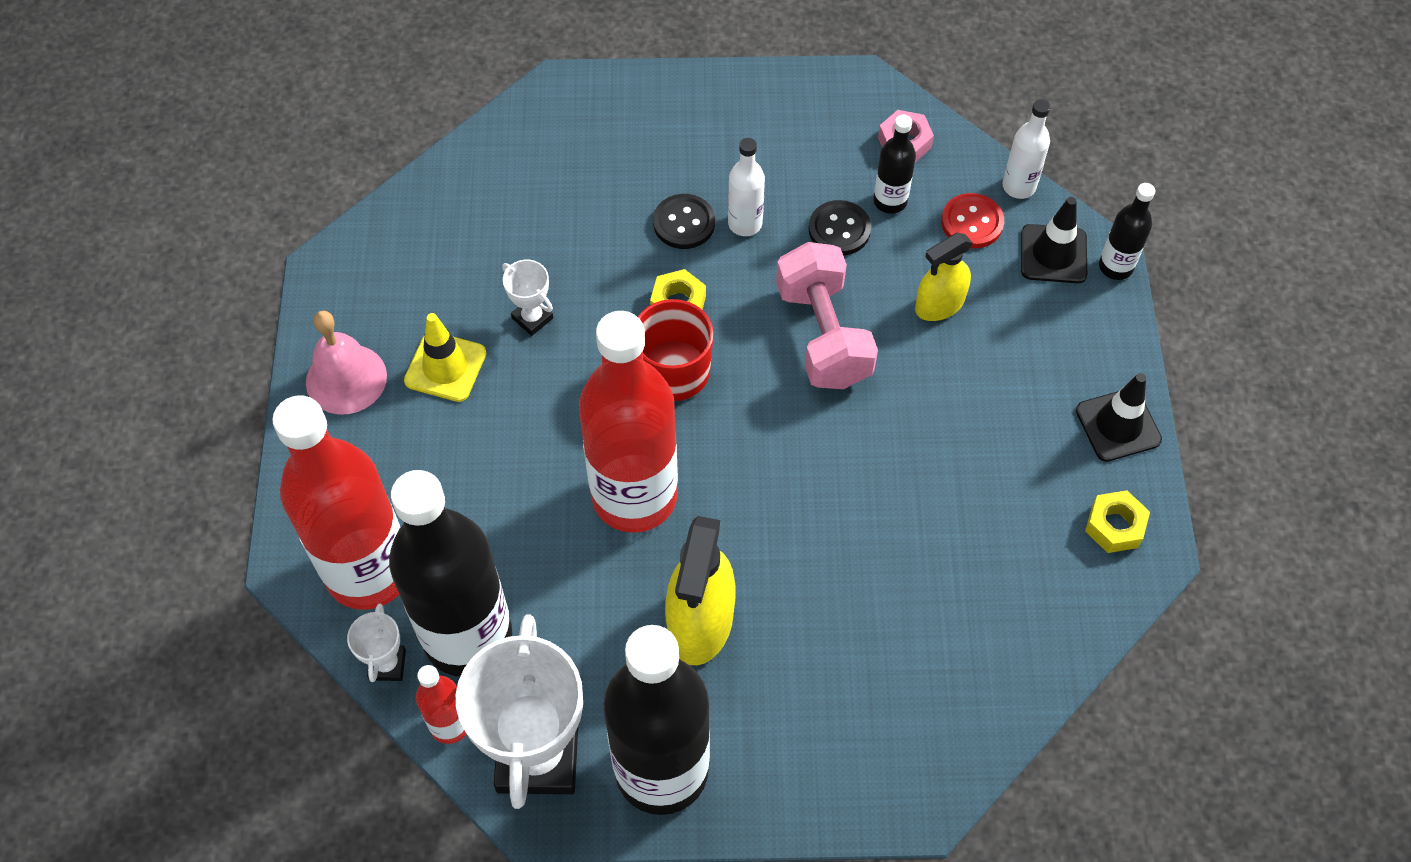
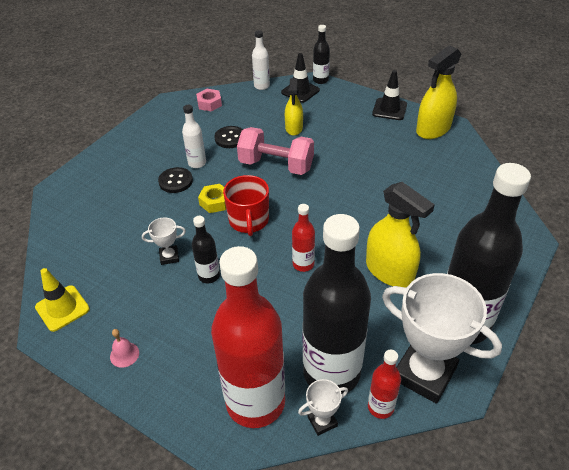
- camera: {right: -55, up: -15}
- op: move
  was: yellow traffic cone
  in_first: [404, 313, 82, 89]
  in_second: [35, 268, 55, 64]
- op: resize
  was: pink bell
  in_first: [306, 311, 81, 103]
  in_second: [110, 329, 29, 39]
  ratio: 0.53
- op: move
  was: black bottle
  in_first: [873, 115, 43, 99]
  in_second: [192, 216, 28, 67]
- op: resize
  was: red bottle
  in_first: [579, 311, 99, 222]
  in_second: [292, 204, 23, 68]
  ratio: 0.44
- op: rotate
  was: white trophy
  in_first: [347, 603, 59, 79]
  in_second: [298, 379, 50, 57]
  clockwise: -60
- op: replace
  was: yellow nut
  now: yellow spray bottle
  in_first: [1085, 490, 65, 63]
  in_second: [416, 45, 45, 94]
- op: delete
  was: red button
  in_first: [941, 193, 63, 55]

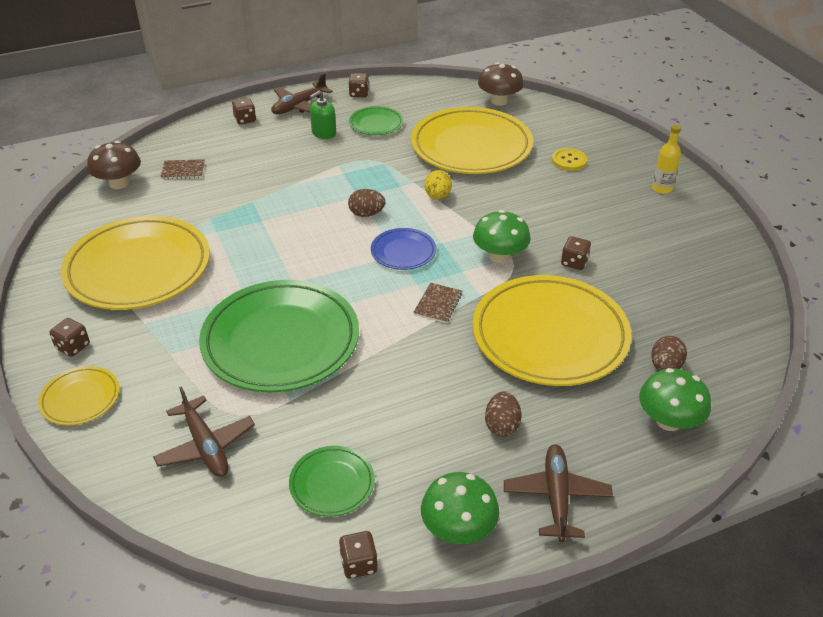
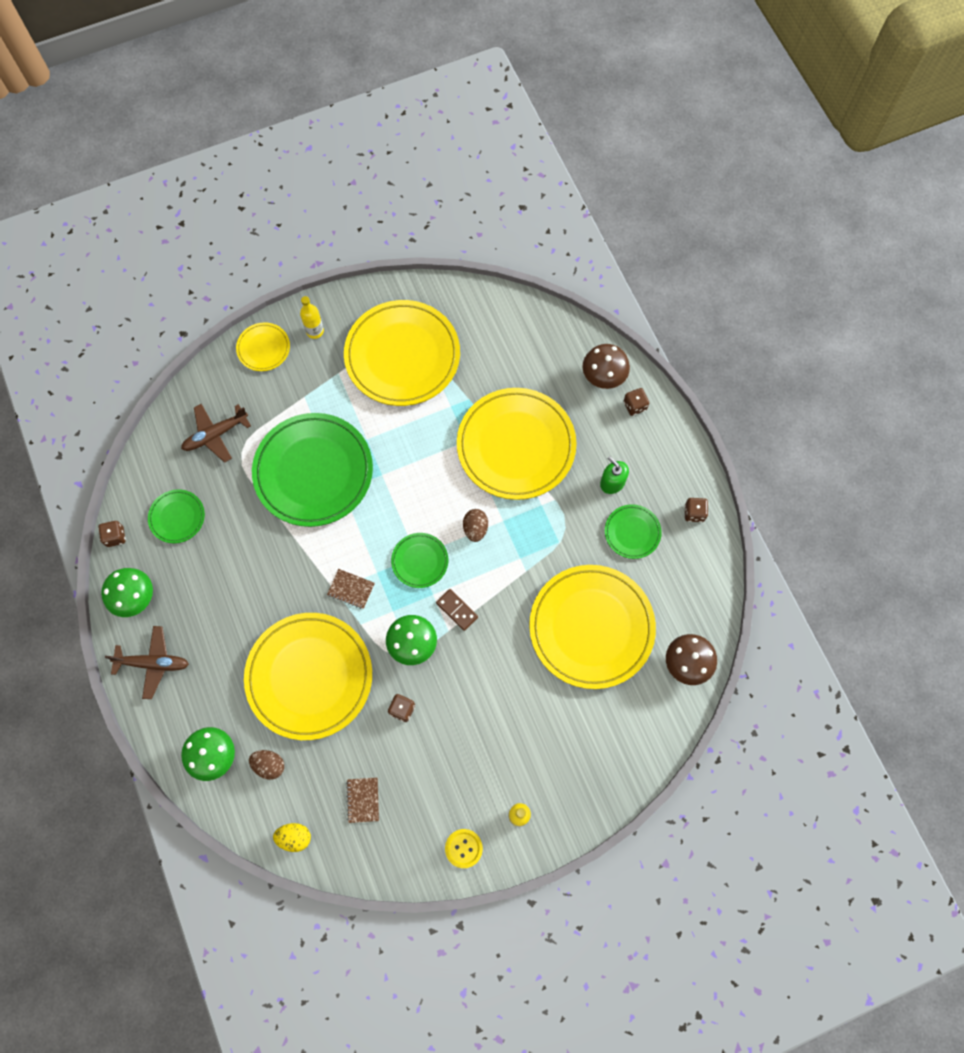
- camera: {right: 90, up: 30}
- op: move
  was: yellow egg
  in_first: [425, 170, 27, 30]
  in_second: [273, 823, 38, 29]
- op: replace
  was: brown dice
  now: yellow bottle
  in_first: [49, 318, 41, 39]
  in_second: [300, 296, 24, 43]
- op: move
  was: brown notebook
  in_first: [160, 159, 45, 20]
  in_second: [346, 778, 33, 45]
- op: recolor
  was: blue plate
  now: green plate
  in_first: [371, 228, 65, 42]
  in_second: [391, 533, 57, 55]
- op: insert
  now: brown domino
  in_second: [436, 589, 42, 42]
- op: move
  was: yellow button
  in_first: [552, 148, 35, 23]
  in_second: [445, 829, 38, 39]
- op: insert
  now: yellow plate
  in_second: [457, 388, 120, 112]
- op: move
  was: brown mushroom
  in_first: [87, 141, 54, 48]
  in_second: [582, 344, 48, 45]
- op: delete
  was: brown plane
  in_first: [271, 73, 62, 41]
- op: delete
  was: brown egg
  in_first: [485, 391, 37, 46]

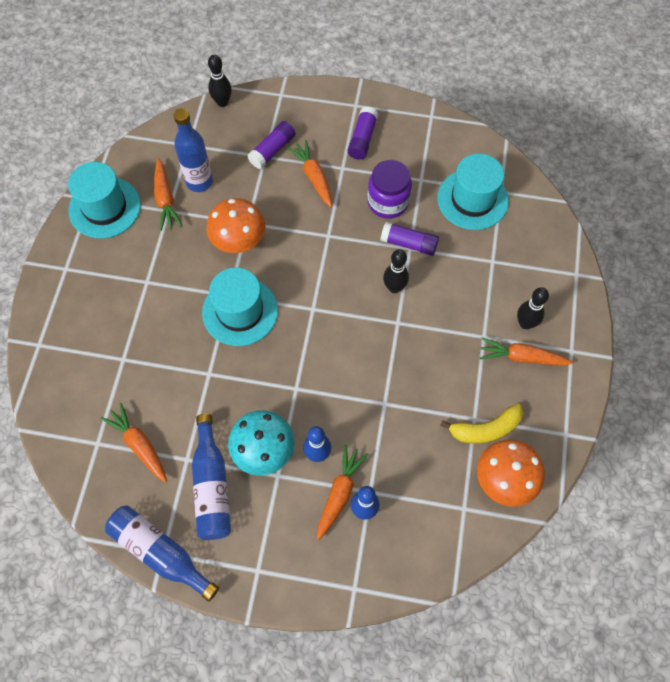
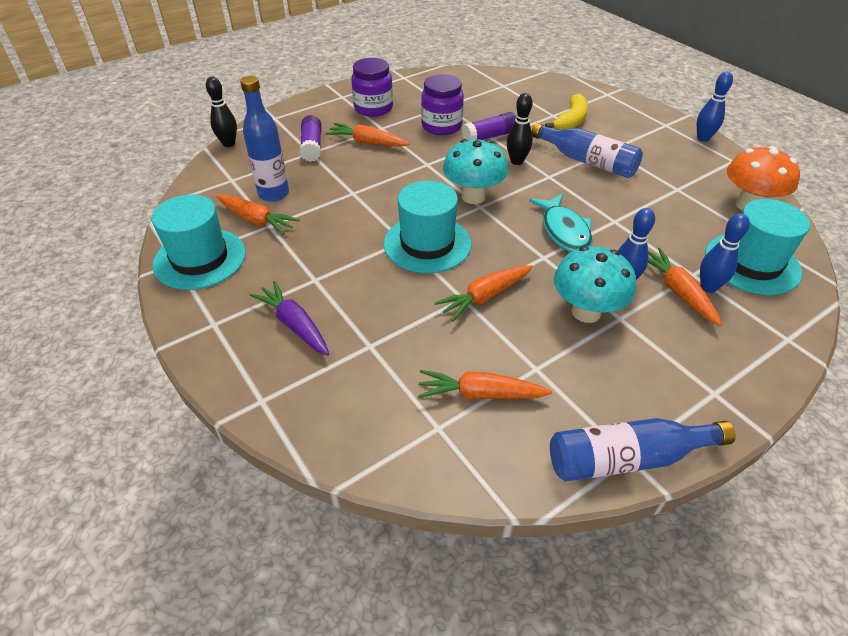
- camera: {right: -45, up: -20}
- op: insert
  now: purple carrot
  in_second: [250, 281, 79, 74]
- op: replace
  was: purple glue stick
  now: purple jar
  in_first: [348, 107, 30, 53]
  in_second: [351, 58, 42, 59]
- op: move
  was: orange carrot
  in_first: [479, 337, 94, 29]
  in_second: [435, 265, 98, 56]
- op: insert
  now: turquoise mushroom
  in_second: [443, 139, 65, 65]
- op: insert
  now: turquoise fish
  in_second: [529, 194, 64, 58]
- op: move
  was: blue bottle
  in_first: [192, 414, 39, 126]
  in_second: [532, 123, 111, 55]
- op: move
  was: yellow banana
  in_first: [440, 404, 83, 40]
  in_second: [545, 94, 43, 36]
- op: insert
  now: blue bowling pin
  in_second: [697, 72, 36, 70]
- op: move
  was: turquoise hat
  in_first: [437, 154, 72, 76]
  in_second: [705, 199, 105, 96]
- op: delete
  was: orange mushroom
  in_first: [206, 198, 60, 55]
- op: delete
  was: black bowling pin
  in_first: [517, 287, 32, 42]

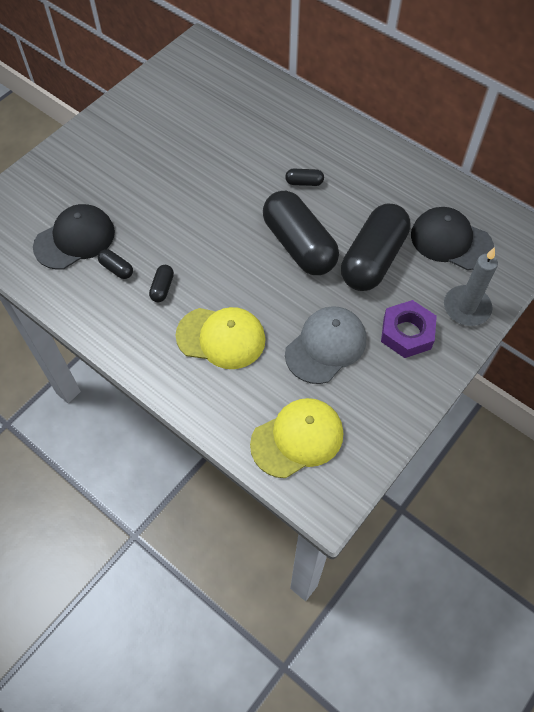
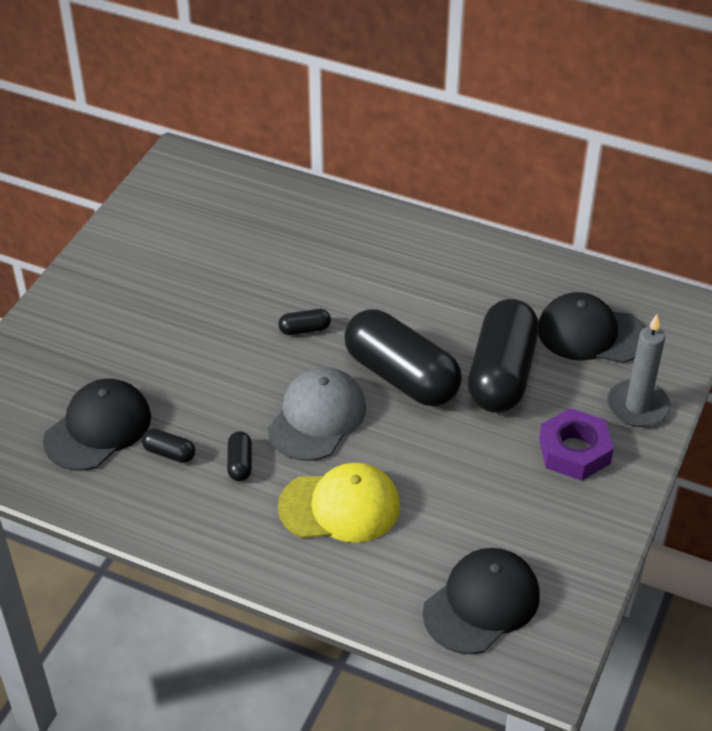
- camera: {right: -15, up: -15}
- op: move
  was: grey cap
  in_first: [285, 306, 81, 78]
  in_second: [268, 367, 98, 94]
- op: move
  was: black capsule
  in_first: [285, 169, 39, 17]
  in_second: [278, 309, 53, 26]
- op: recolor
  was: yellow cap
  now: black cap
  in_first: [250, 398, 93, 80]
  in_second: [422, 548, 118, 106]

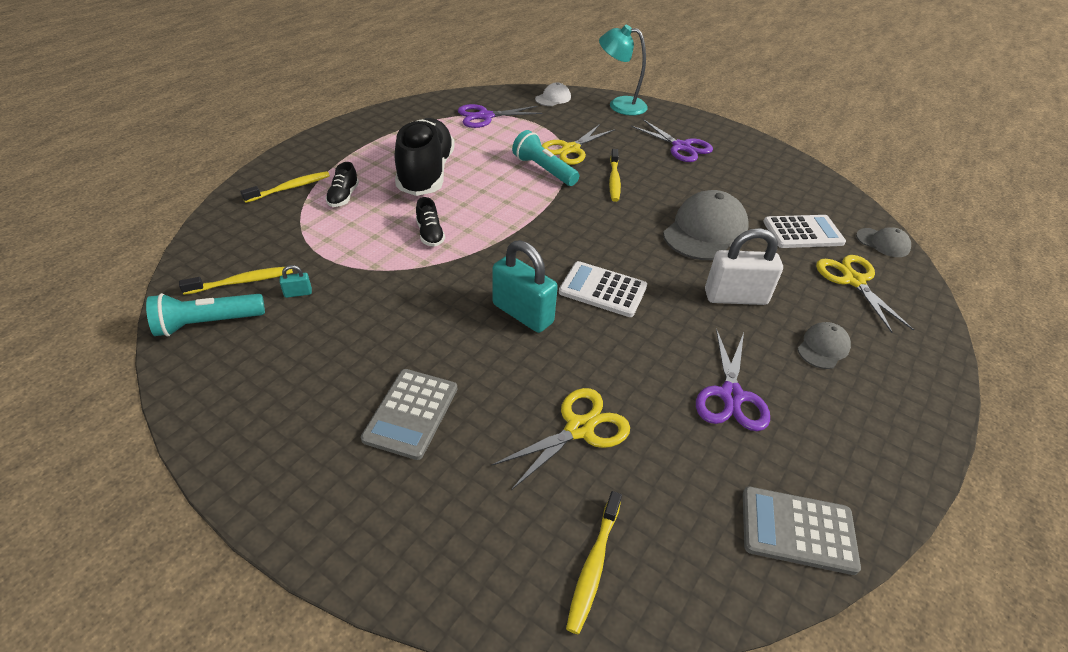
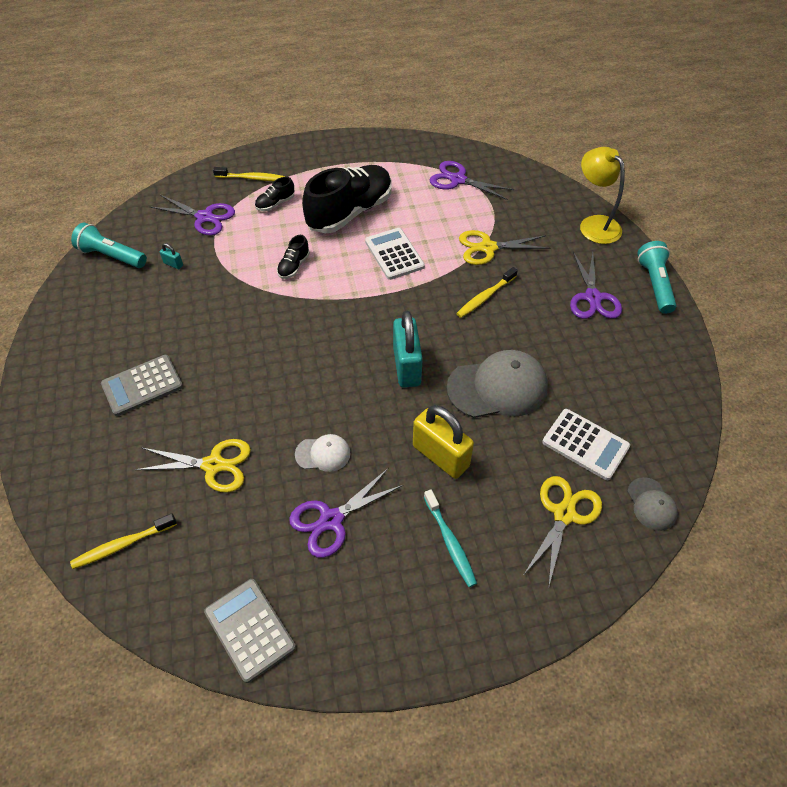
- camera: {right: 45, up: 10}
- op: insert
  now: purple scissors
  in_second: [150, 195, 85, 40]
- op: move
  was: white cap
  in_first: [535, 83, 36, 23]
  in_second: [295, 434, 56, 38]
- op: move
  was: white calculator
  in_first: [559, 261, 88, 56]
  in_second: [365, 228, 60, 52]
- op: move
  was: turquoise padlock
  in_first: [493, 240, 65, 93]
  in_second: [393, 310, 30, 78]
- op: recolor
  was: white padlock
  now: yellow padlock
  in_first: [705, 228, 78, 77]
  in_second: [413, 405, 61, 74]
- op: replace
  was: grey cap
  now: turquoise toothbrush
  in_first: [797, 322, 54, 47]
  in_second: [424, 489, 53, 98]
- op: recolor
  was: turquoise lamp
  now: yellow lamp
  in_first: [599, 25, 49, 90]
  in_second: [580, 147, 45, 97]
- op: move
  was: turquoise flashlight
  in_first: [512, 130, 67, 56]
  in_second: [637, 241, 39, 73]
- op: delete
  was: yellow toothbrush
  in_first: [179, 267, 114, 28]

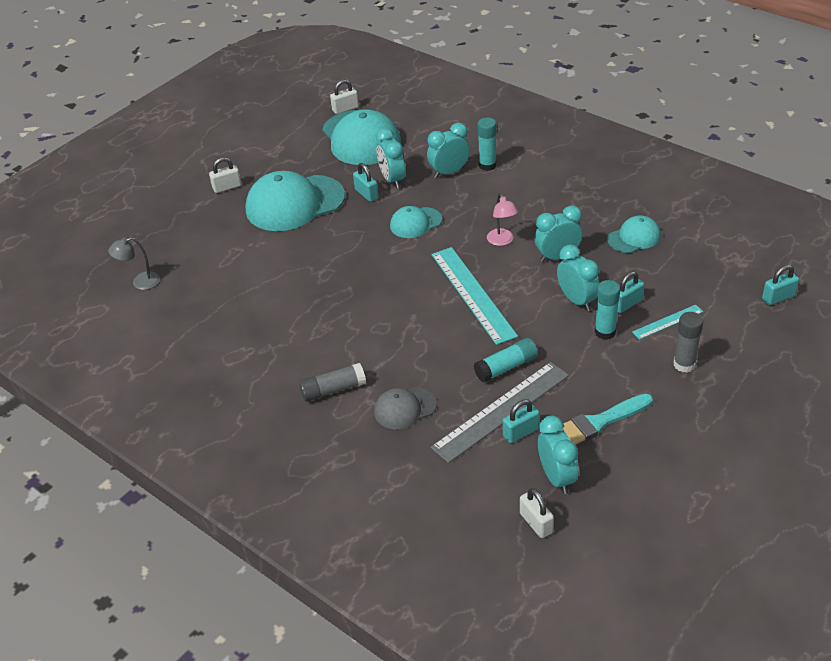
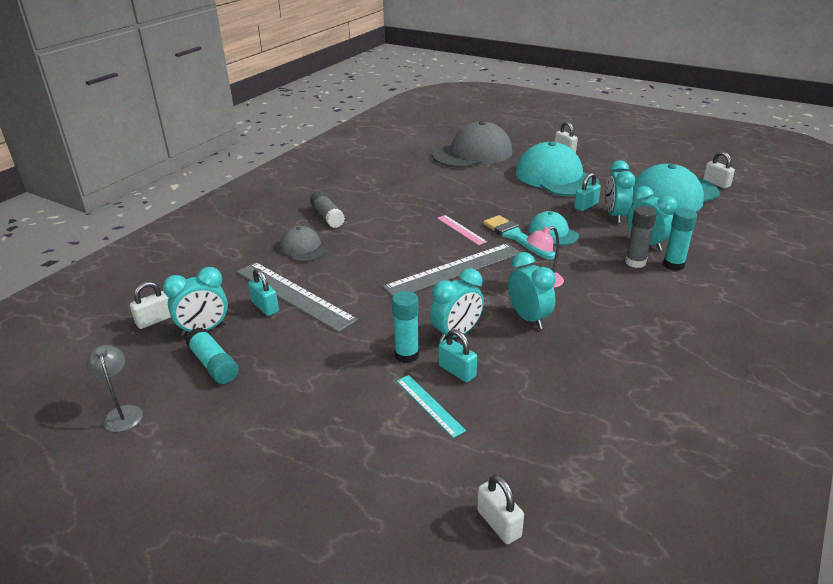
- camera: {right: 80, up: -10}
- op: move
  was: grey lamp
  in_first: [108, 237, 52, 53]
  in_second: [86, 345, 57, 87]
- op: move
  was: turquoise glue stick
  in_first: [474, 338, 64, 45]
  in_second: [185, 327, 53, 57]
- op: recolor
  was: turquoise ruler
  now: grey ruler
  in_first: [431, 247, 87, 98]
  in_second: [383, 243, 137, 54]
- op: insert
  now: grey cap
  in_second: [432, 121, 80, 47]
- op: insert
  now: pink ruler
  in_second: [437, 215, 50, 30]
- op: recolor
  was: turquoise padlock
  now: white padlock
  in_first: [762, 265, 37, 40]
  in_second: [477, 474, 47, 70]
- op: move
  was: turquoise brush
  in_first: [563, 393, 90, 51]
  in_second: [483, 215, 72, 45]
- op: rotate
  was: turquoise clock
  in_first: [376, 128, 29, 60]
  in_second: [606, 160, 29, 63]
  clockwise: -60
- op: move
  was: grey glue stick
  in_first: [673, 312, 30, 61]
  in_second: [625, 206, 32, 62]
- op: delete
  was: turquoise cap
  in_first: [607, 215, 54, 38]

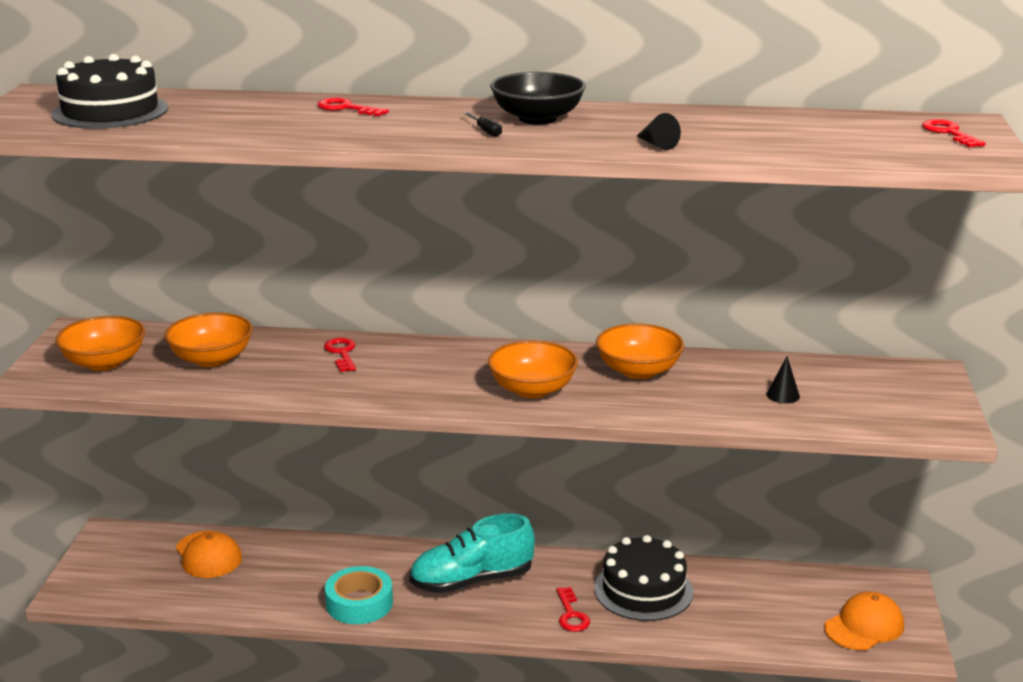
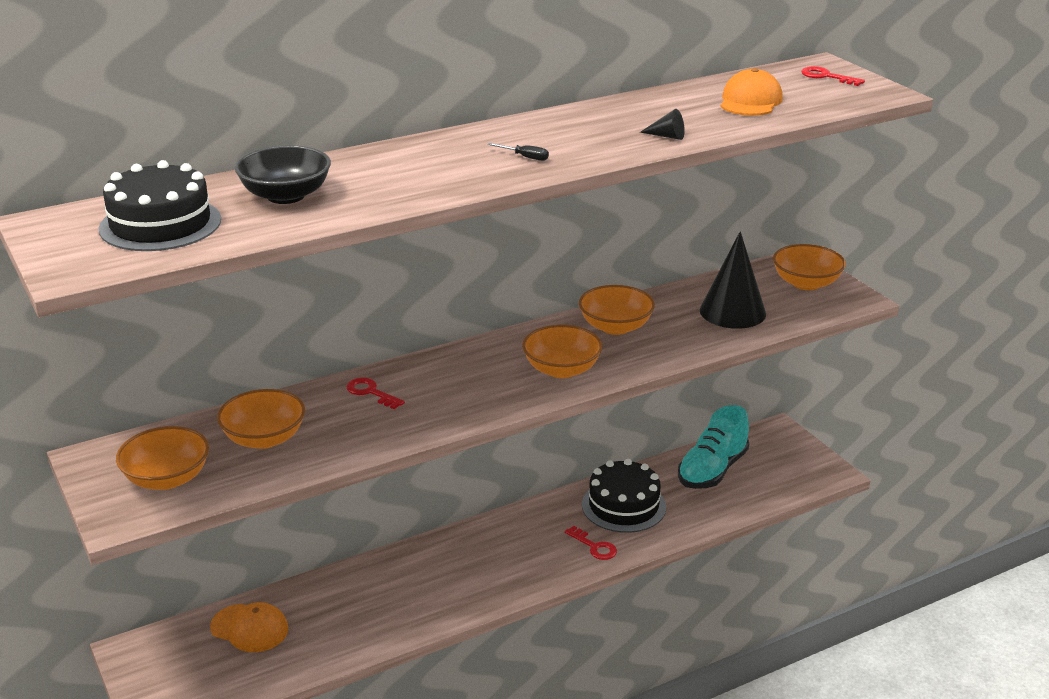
- camera: {right: -35, up: 5}
- op: move
  was: black bowl
  in_first: [490, 72, 96, 52]
  in_second: [235, 145, 96, 59]
- op: move
  was: turquoise shoe
  in_first: [409, 513, 126, 80]
  in_second: [678, 405, 71, 84]
- op: resize
  was: black cone
  in_first: [767, 357, 33, 46]
  in_second: [700, 231, 66, 98]
  ratio: 2.45
- op: move
  was: orange cap
  in_first: [824, 592, 80, 58]
  in_second: [720, 68, 63, 48]
- op: insert
  now: orange bowl
  in_second: [773, 244, 73, 46]
- op: delete
  was: red key
  in_first: [317, 97, 72, 19]
- op: delete
  was: turquoise tape
  in_first: [325, 566, 68, 58]

